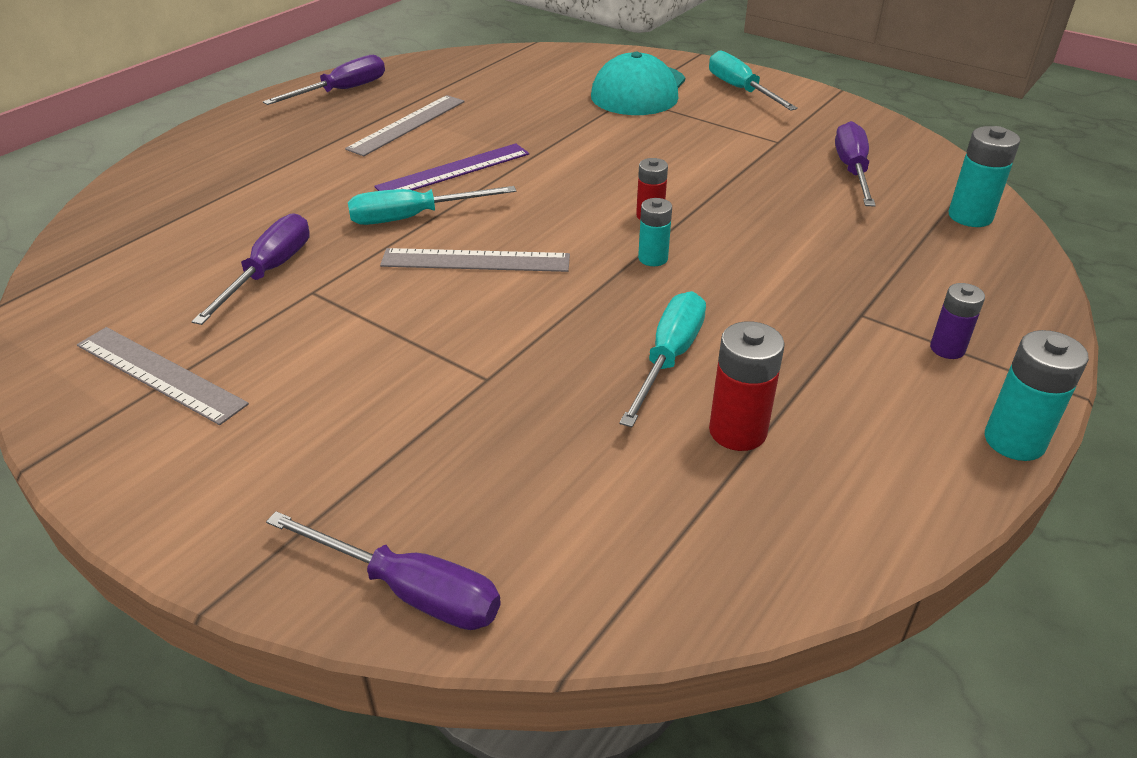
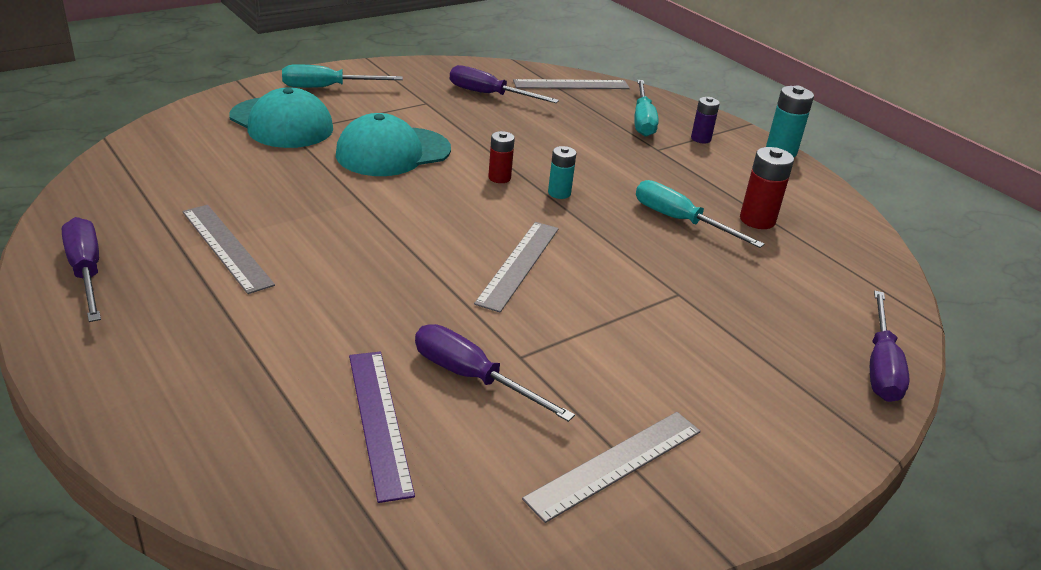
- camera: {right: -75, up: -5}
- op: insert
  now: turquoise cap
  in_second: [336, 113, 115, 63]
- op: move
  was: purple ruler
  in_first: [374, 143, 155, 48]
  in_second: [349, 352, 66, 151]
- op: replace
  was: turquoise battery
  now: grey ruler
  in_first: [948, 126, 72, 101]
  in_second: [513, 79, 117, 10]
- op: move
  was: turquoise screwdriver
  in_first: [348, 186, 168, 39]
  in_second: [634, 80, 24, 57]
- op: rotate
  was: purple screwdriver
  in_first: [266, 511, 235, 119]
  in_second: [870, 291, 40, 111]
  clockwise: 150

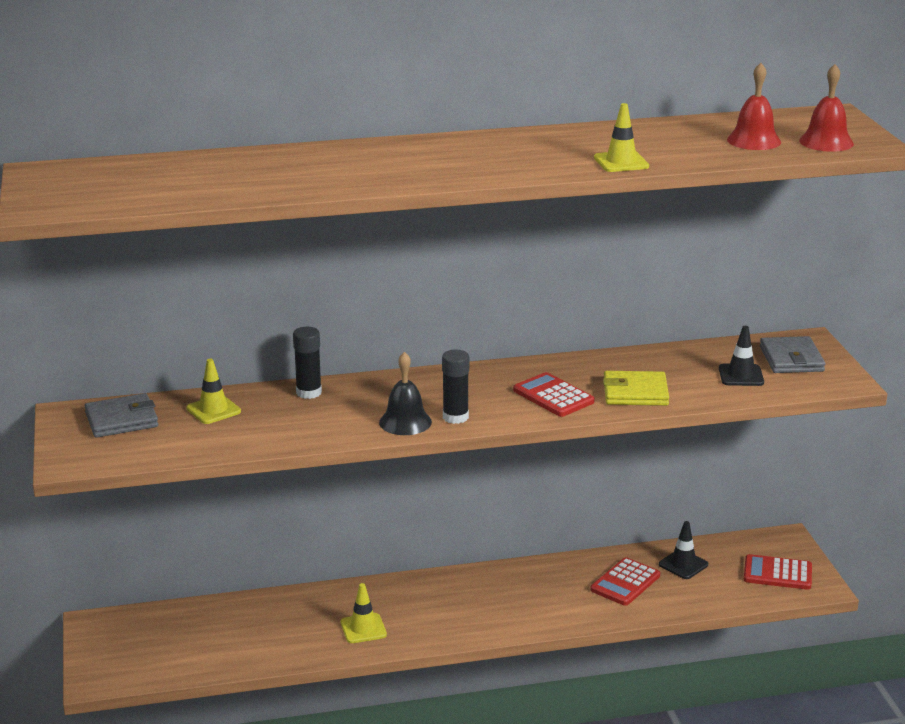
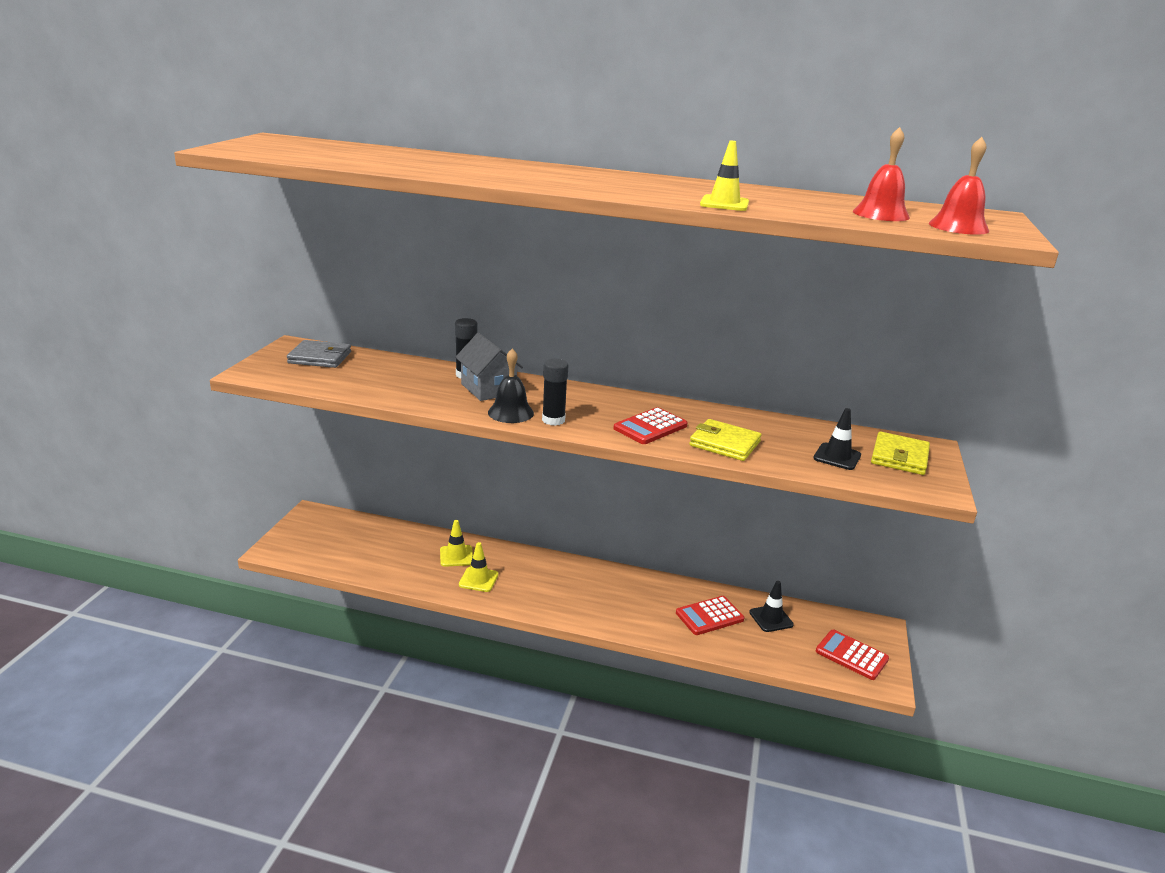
- camera: {right: 25, up: 0}
- op: move
  was: yellow traffic cone
  in_first: [186, 359, 55, 65]
  in_second: [440, 520, 33, 47]
- op: insert
  now: grey house
  in_second: [455, 333, 68, 68]
- op: rotate
  was: red calculator
  in_first: [513, 372, 82, 45]
  in_second: [613, 407, 75, 37]
  clockwise: -120
- op: recolor
  was: grey wallet
  now: yellow wallet
  in_first: [760, 336, 66, 37]
  in_second: [871, 431, 59, 44]

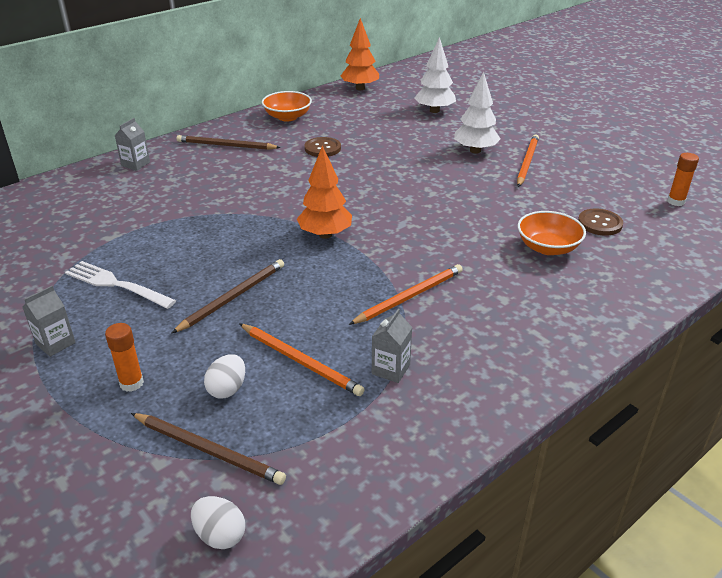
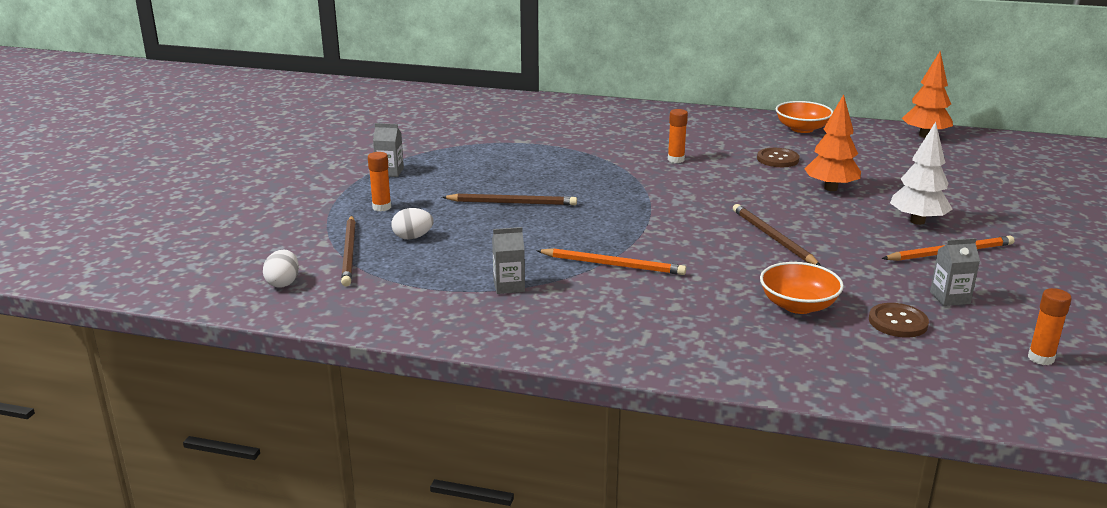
- camera: {right: 55, up: -10}
- op: insert
  now: orange glue stick
  in_second: [668, 109, 20, 54]
- op: move
  was: brown pencil
  in_first: [177, 135, 104, 15]
  in_second: [733, 204, 88, 62]
- op: move
  was: orange tree
  in_first: [297, 146, 55, 93]
  in_second: [805, 94, 56, 97]
- op: move
  was: grey carton
  in_first: [115, 118, 35, 53]
  in_second: [930, 238, 50, 68]
- op: delete
  was: white fork
  in_first: [65, 261, 111, 48]
- op: delete
  was: orange pencil
  in_first: [239, 323, 126, 73]
- op: delete
  was: white tree
  in_first: [414, 37, 42, 76]

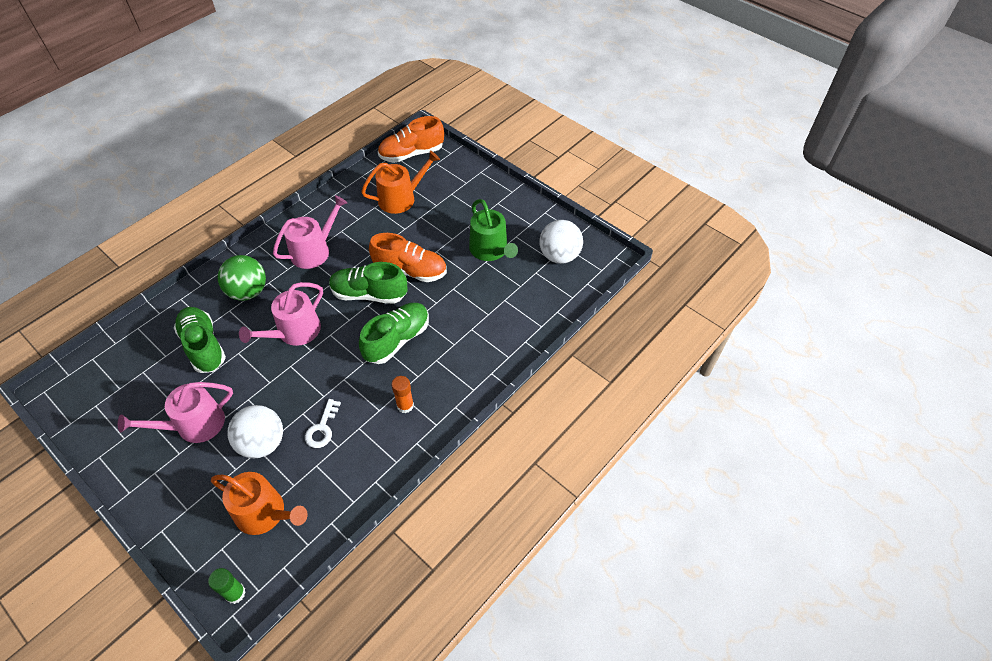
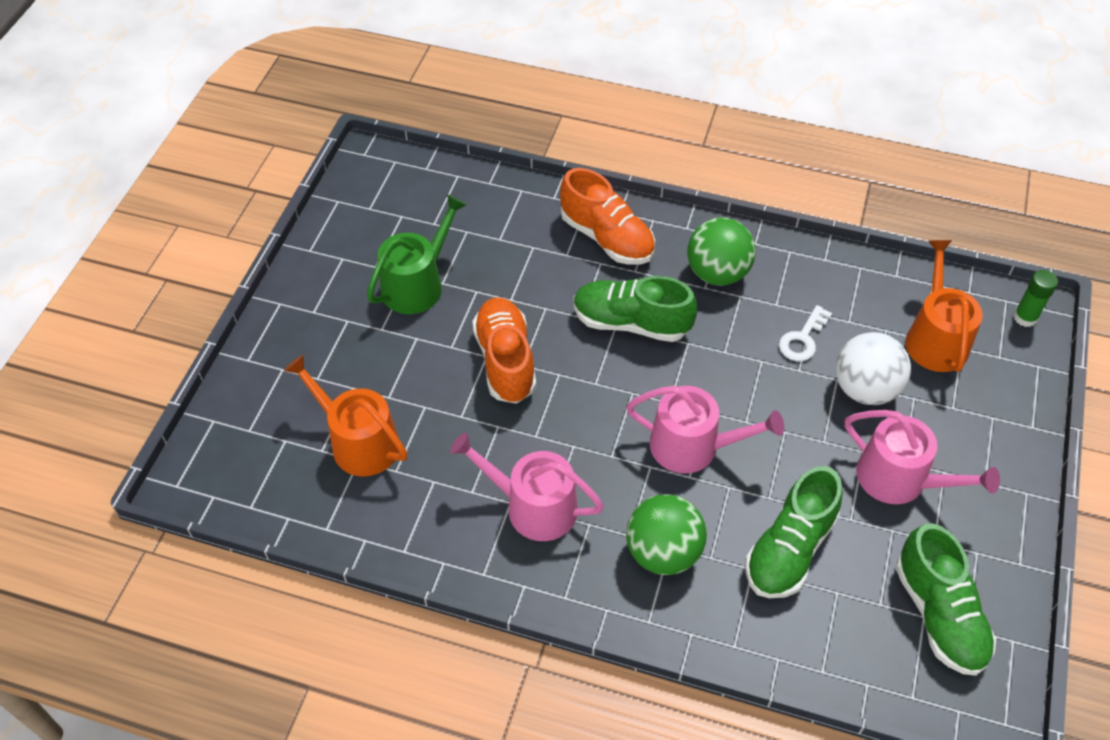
- camera: {right: -115, up: 0}
- op: move
  was: orange shoe
  in_first: [378, 116, 66, 47]
  in_second: [560, 168, 95, 97]
- op: replace
  was: orange glue stick
  now: green ball
  in_first: [392, 376, 22, 37]
  in_second: [687, 217, 69, 69]
- op: rotate
  was: white key
  in_first: [305, 399, 36, 49]
  in_second: [779, 305, 53, 56]
  clockwise: 135
- op: move
  was: green shoe
  in_first: [329, 262, 79, 42]
  in_second: [896, 523, 100, 153]
- op: delete
  was: white ball
  in_first: [539, 220, 44, 44]

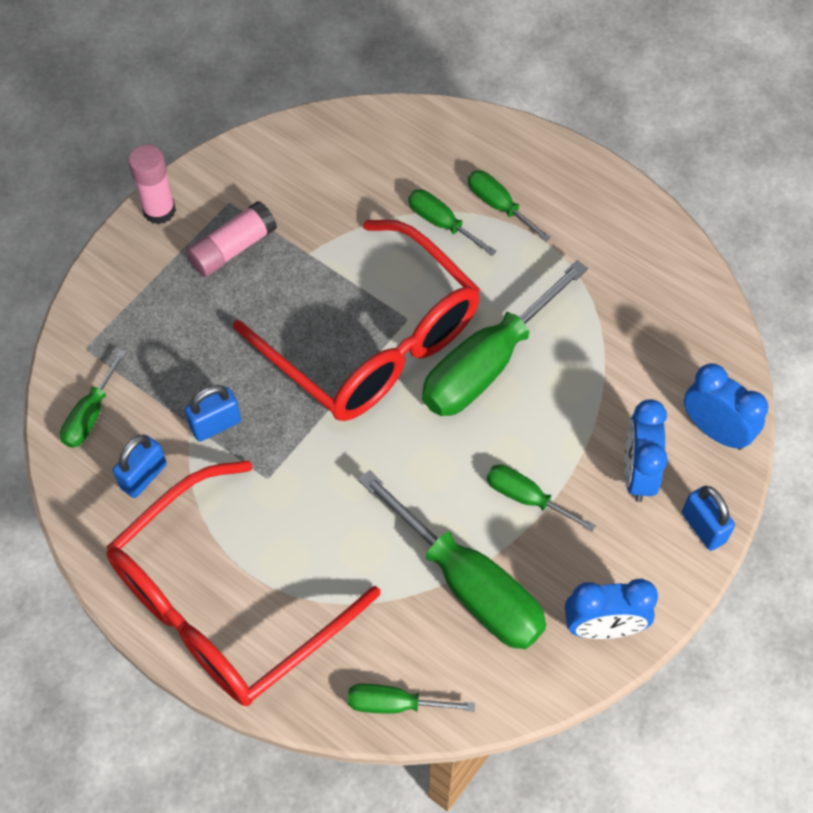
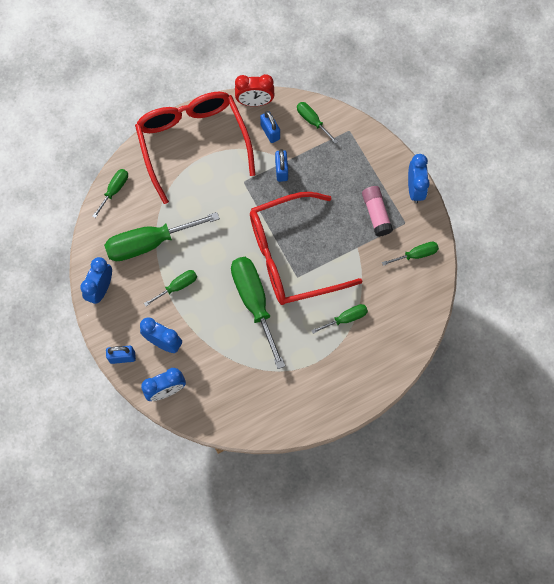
- camera: {right: 115, up: 10}
- op: insert
  now: red clock
  in_second: [235, 74, 39, 32]
- op: move
  was: green screwdriver
  in_first: [468, 170, 83, 72]
  in_second: [382, 242, 57, 24]
- op: replace
  was: pink glue stick
  now: blue clock
  in_first: [128, 144, 48, 80]
  in_second: [408, 154, 22, 49]

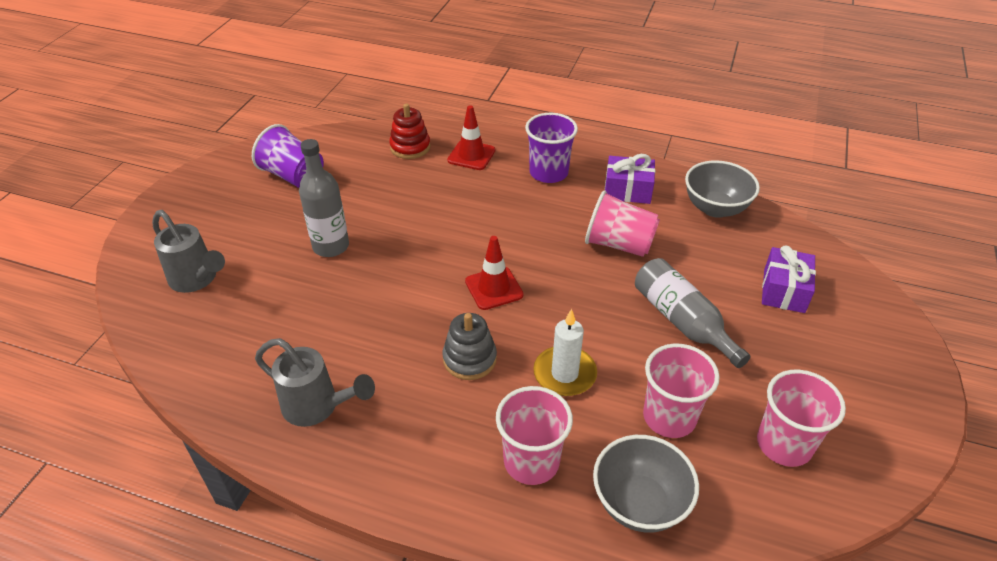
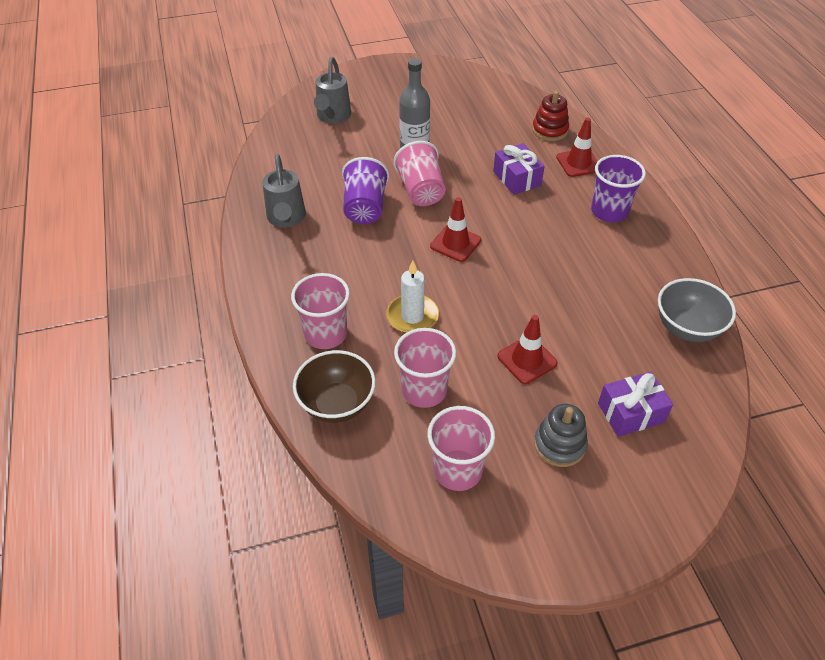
- camera: {right: 55, up: 5}
- op: recolor
  was: grey bowl
  now: brown bowl
  in_first: [593, 435, 106, 98]
  in_second: [293, 350, 83, 73]
- op: move
  was: purple cup
  in_first: [252, 124, 72, 64]
  in_second: [342, 157, 47, 67]
- op: move
  was: pink cup
  in_first: [585, 191, 75, 66]
  in_second: [393, 141, 53, 65]
- op: move
  was: purple gift
  in_first: [605, 154, 50, 50]
  in_second: [493, 143, 52, 52]
- op: replace
  was: grey bottle
  now: red traffic cone
  in_first: [635, 258, 116, 110]
  in_second: [497, 315, 60, 69]
- op: move
  was: grey stacking toy
  in_first: [442, 313, 55, 67]
  in_second: [534, 404, 54, 63]

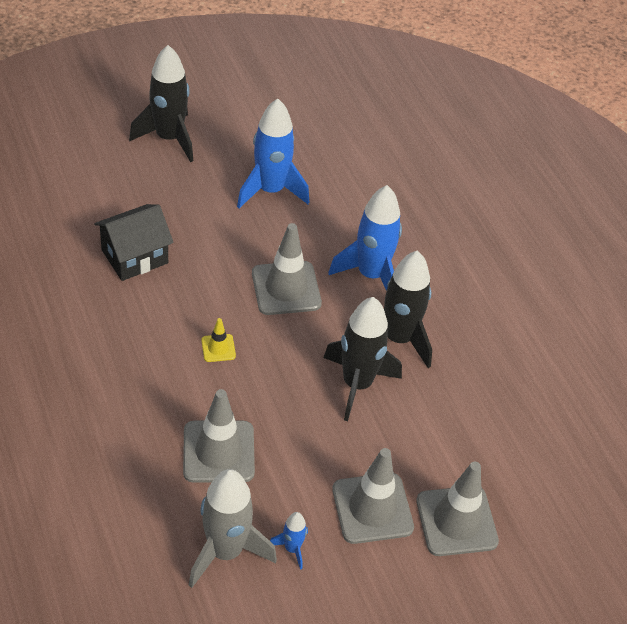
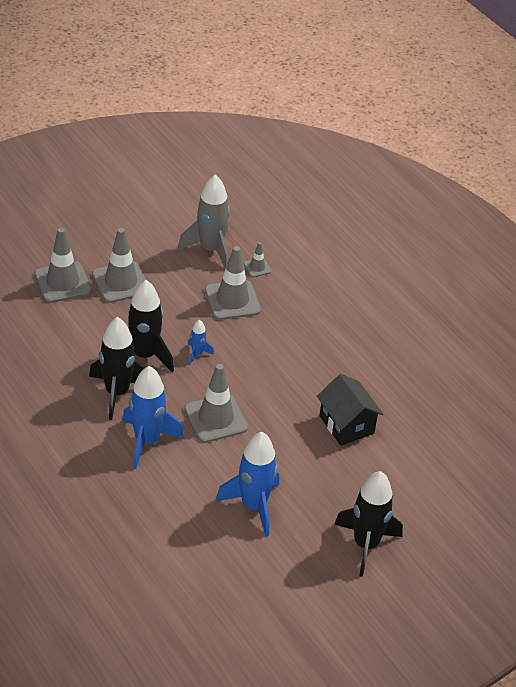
- camera: {right: 170, up: -5}
- op: move
  was: blue rocket
  in_first: [270, 512, 38, 58]
  in_second: [188, 319, 26, 46]
- op: insert
  now: grey traffic cone
  in_second: [244, 242, 28, 35]
- op: rotate
  was: black house
  in_first: [94, 204, 80, 77]
  in_second: [317, 374, 67, 72]
  clockwise: -75
- op: delete
  was: yellow traffic cone
  in_first: [201, 318, 35, 44]

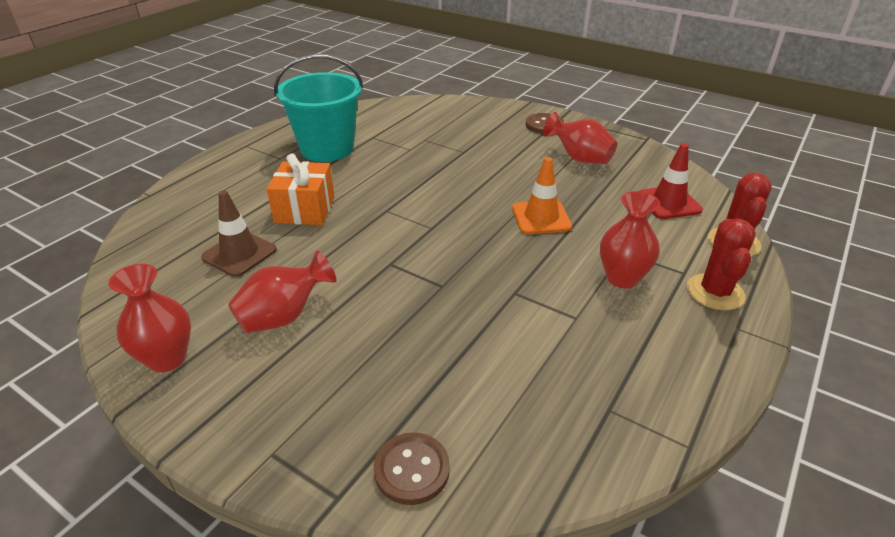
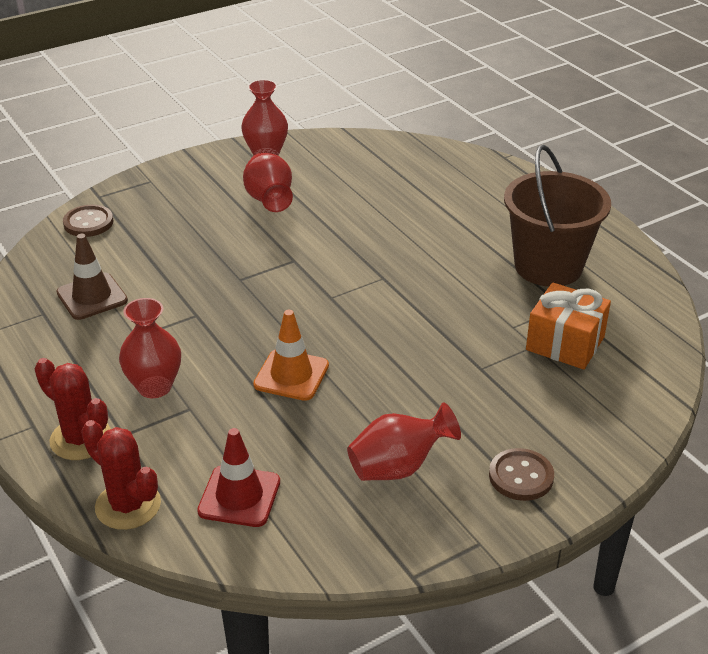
- camera: {right: 115, up: 0}
- op: move
  was: brown traffic cone
  in_first: [201, 191, 76, 86]
  in_second: [57, 234, 71, 86]
- op: recolor
  was: turquoise bucket
  now: brown bucket
  in_first: [274, 54, 89, 108]
  in_second: [504, 145, 107, 142]
- op: move
  was: orange gift
  in_first: [267, 154, 67, 71]
  in_second: [526, 282, 85, 87]

